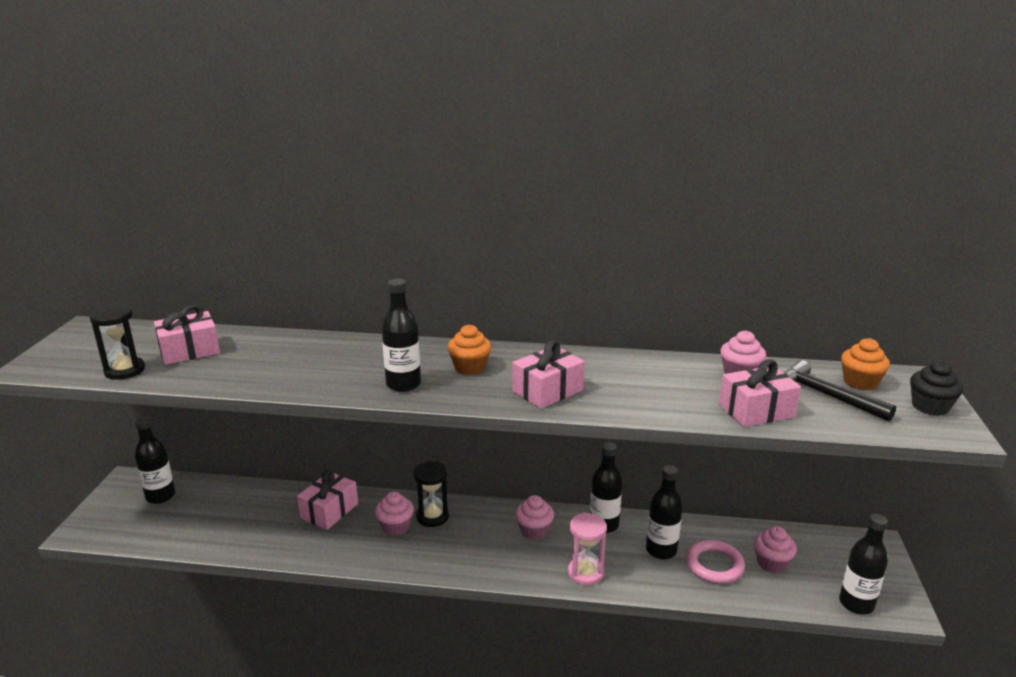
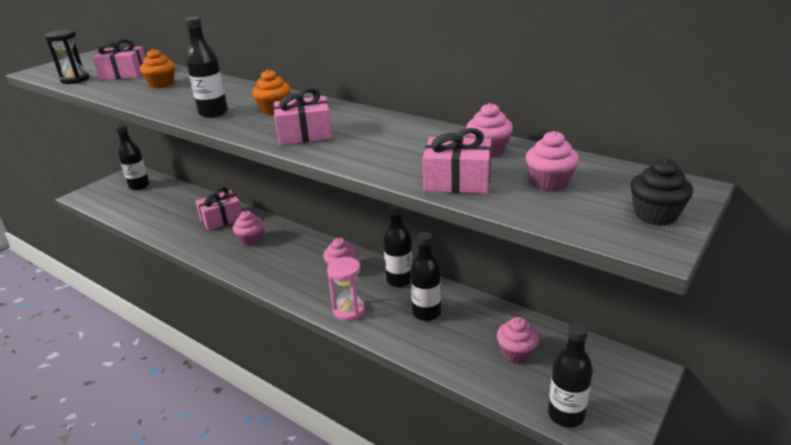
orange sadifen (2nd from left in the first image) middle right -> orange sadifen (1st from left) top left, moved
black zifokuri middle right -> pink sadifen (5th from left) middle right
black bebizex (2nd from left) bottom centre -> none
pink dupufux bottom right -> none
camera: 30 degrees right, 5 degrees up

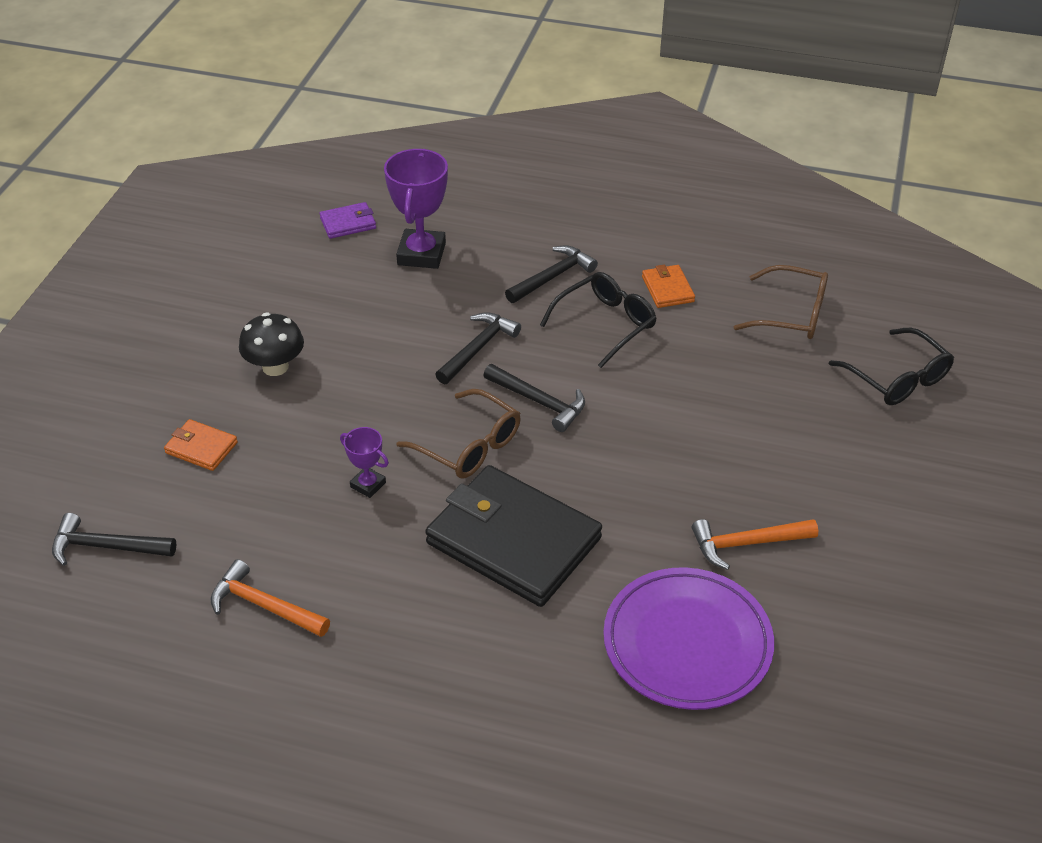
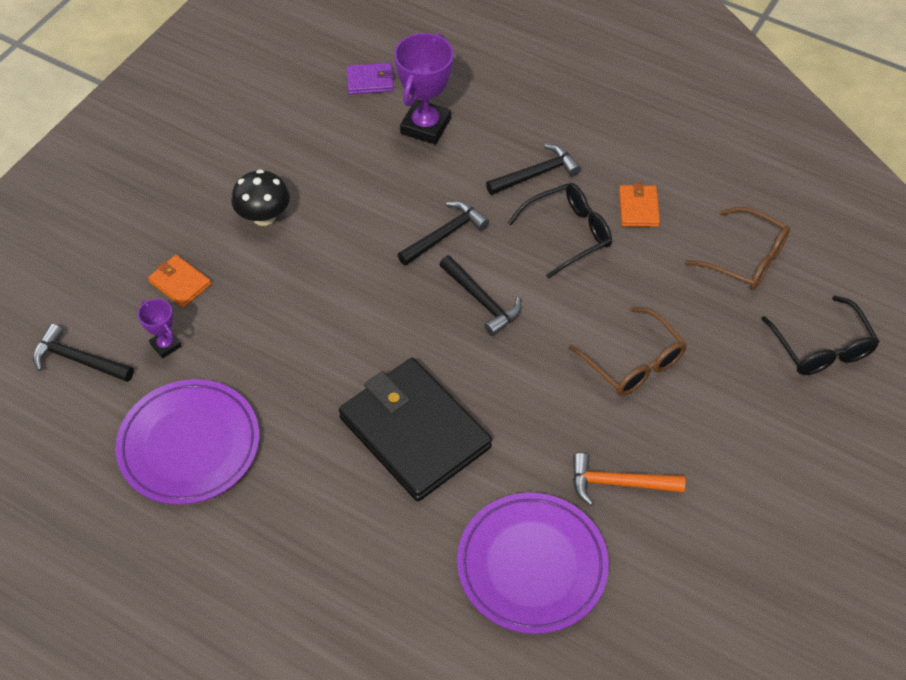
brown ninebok (1st from left) centre -> brown ninebok (1st from left) middle right, moved
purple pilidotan (1st from left) centre -> purple pilidotan (1st from left) middle left, moved
orange zifokuri (1st from left) bottom left -> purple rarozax (1st from left) middle left
camera: 15 degrees right, 10 degrees up

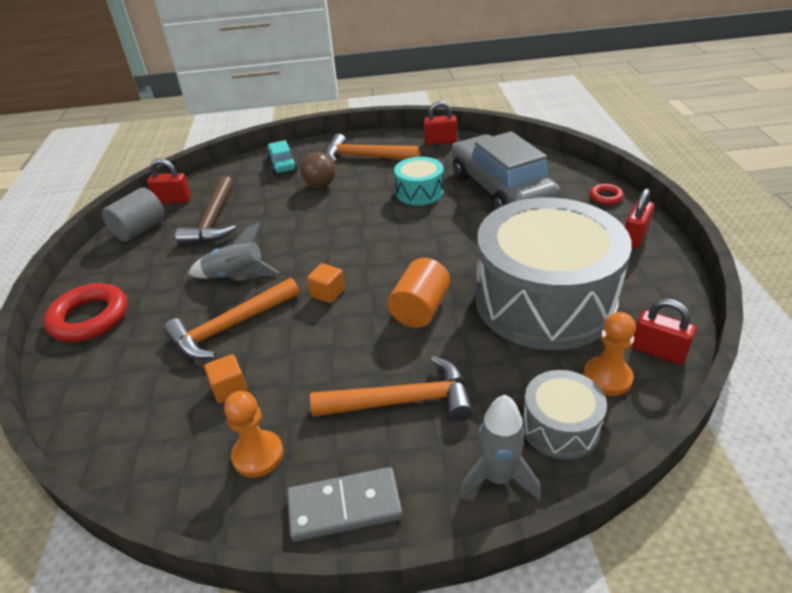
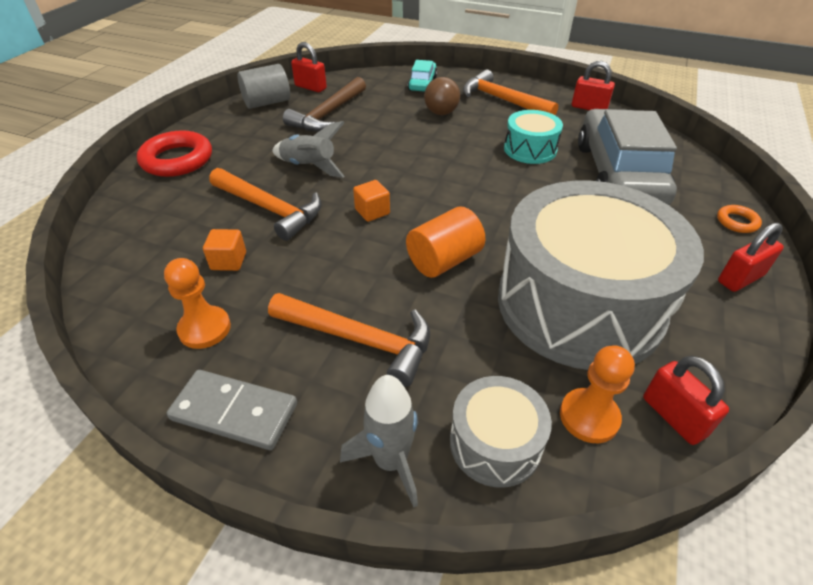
red dupufux (2nd from left) top right -> orange dupufux middle right
orange zifokuri (1st from left) middle left, 135 degrees counterclockwise
camera: 25 degrees right, 5 degrees up

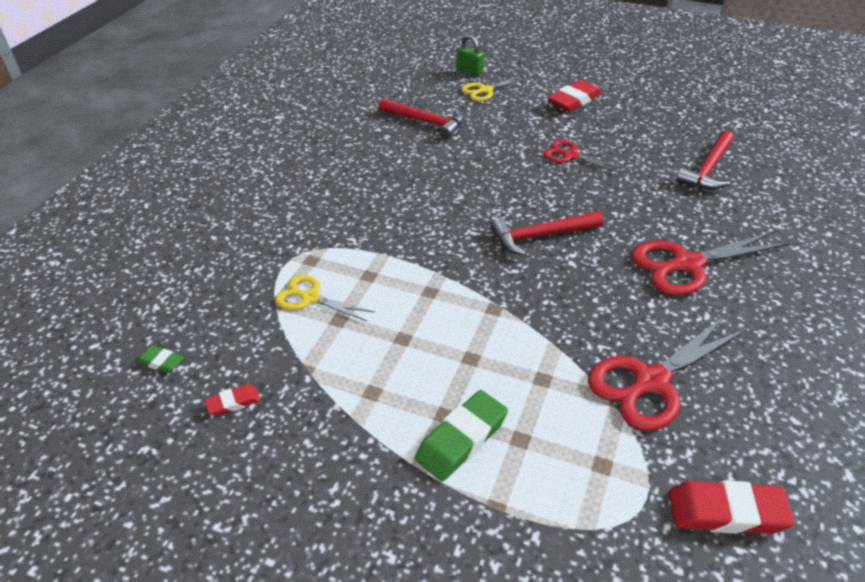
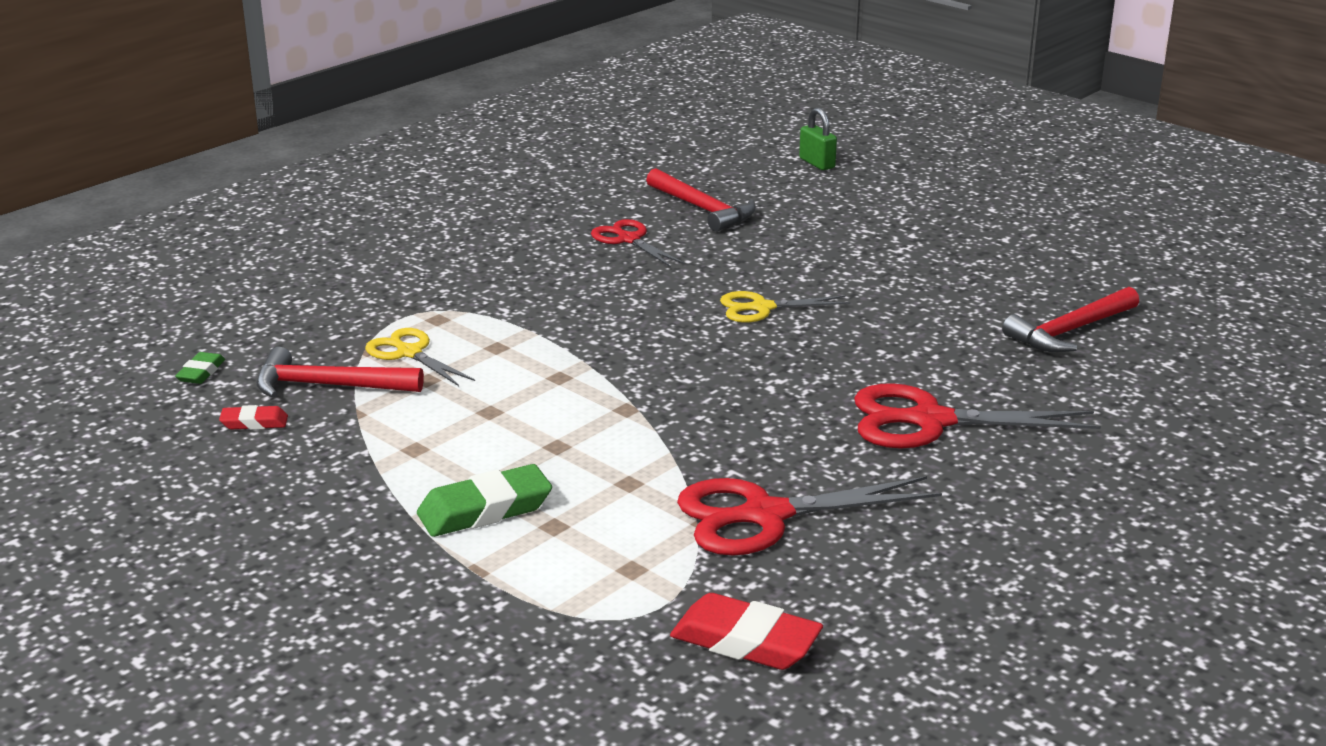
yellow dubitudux (2nd from left) top centre -> yellow dubitudux (2nd from left) centre, moved
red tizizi (2nd from left) top centre -> none
red dubitudux (1st from left) top right -> red dubitudux (1st from left) top centre, moved
red zifokuri (2nd from left in the first image) centre -> red zifokuri (1st from left) middle left, moved
green tizizi (1st from left) middle left, 60 degrees clockwise
camera: 20 degrees right, 15 degrees down

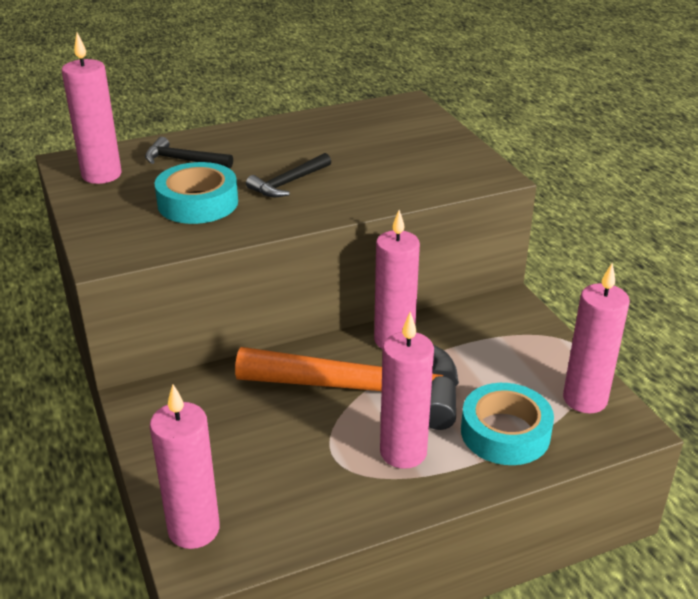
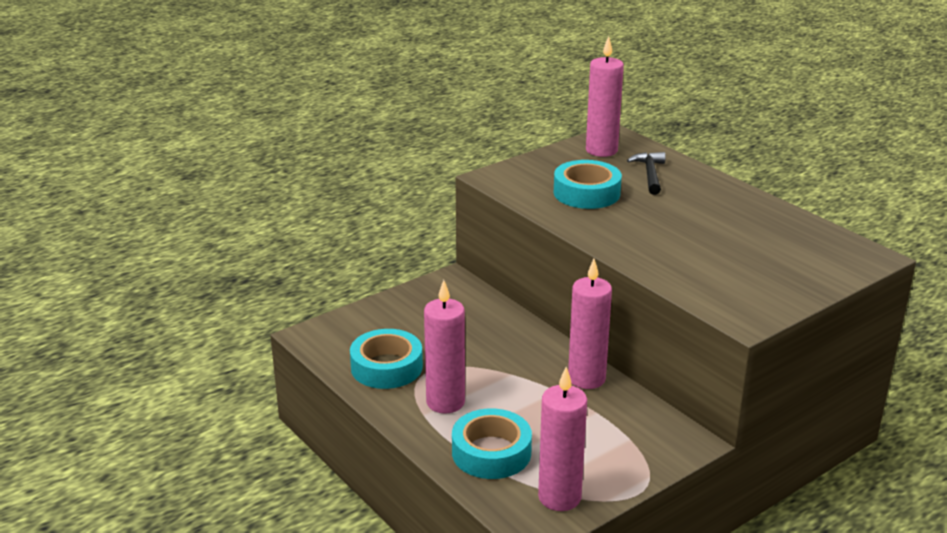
black zifokuri (2nd from left) top centre -> none
orange zifokuri centre -> none
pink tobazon (2nd from left) bottom left -> none
none -> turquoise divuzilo (1st from left) bottom centre
camera: 75 degrees right, 5 degrees down

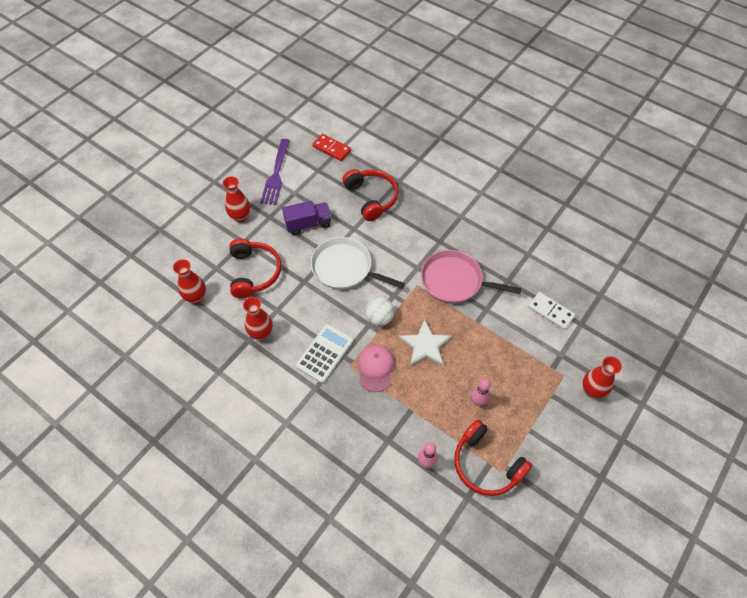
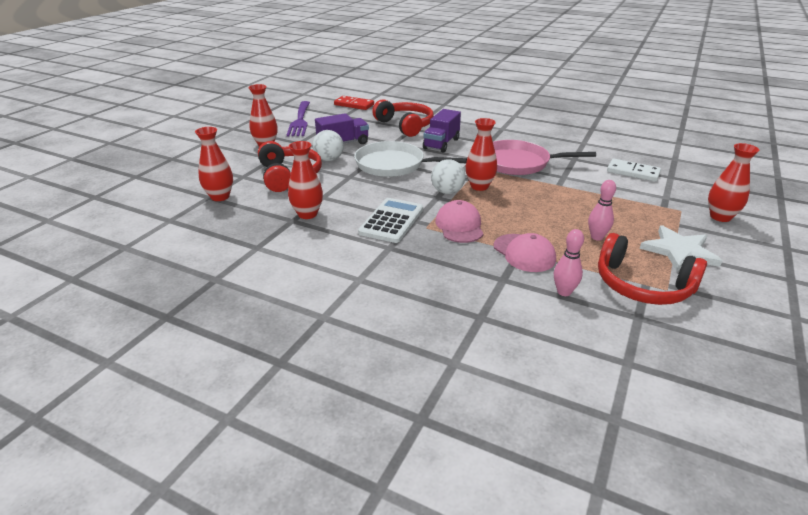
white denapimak centre -> white denapimak middle right, moved
none -> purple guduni (2nd from left) top centre
none -> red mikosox (4th from left) top centre
none -> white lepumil (1st from left) top centre
none -> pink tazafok (2nd from left) centre
camera: 10 degrees left, 25 degrees down

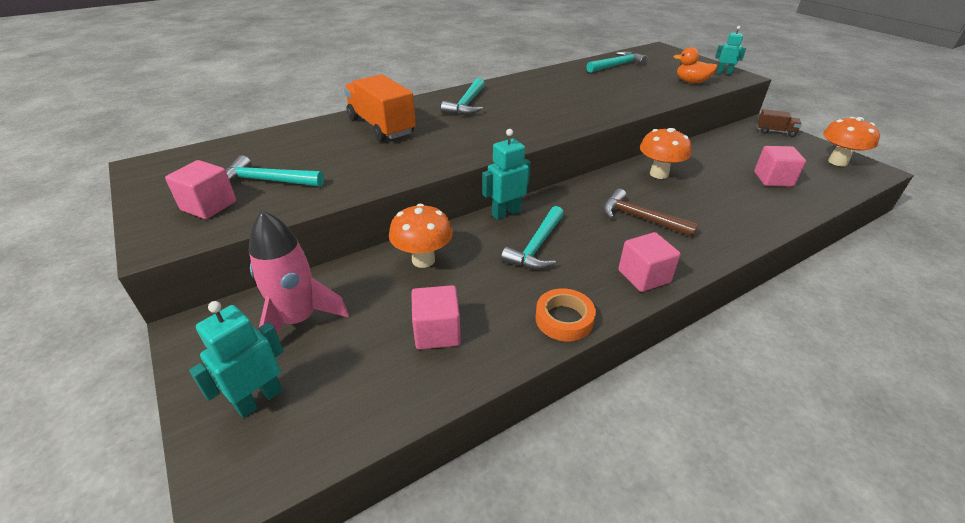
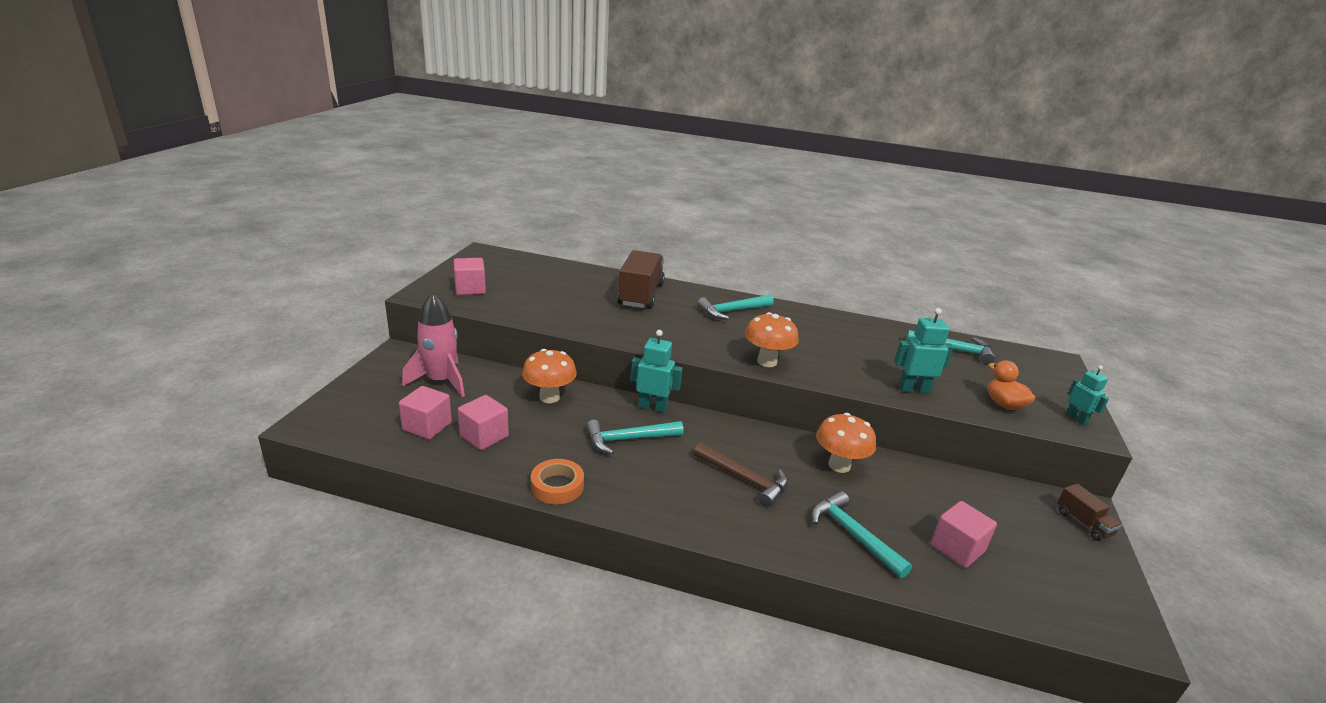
orange guduni top centre -> brown guduni (1st from left) centre
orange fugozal (3rd from left in the first image) top right -> orange fugozal (2nd from left) centre, moved
turquoise zifokuri (1st from left in the first image) top left -> turquoise zifokuri (3rd from left) bottom centre, moved
brown zifokuri middle right -> brown zifokuri bottom centre, 135 degrees clockwise
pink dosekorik (3rd from left in the first image) middle right -> pink dosekorik (1st from left) middle left, moved
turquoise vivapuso (1st from left in the first image) bottom left -> turquoise vivapuso (2nd from left) middle right, moved
camera: 45 degrees right, 10 degrees down

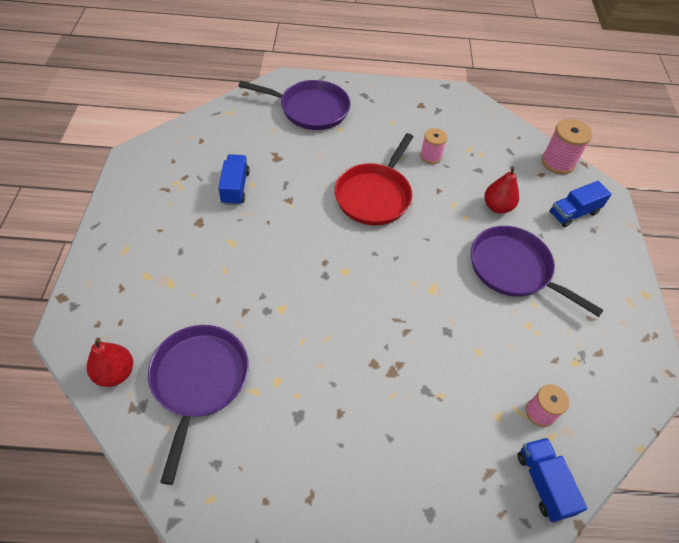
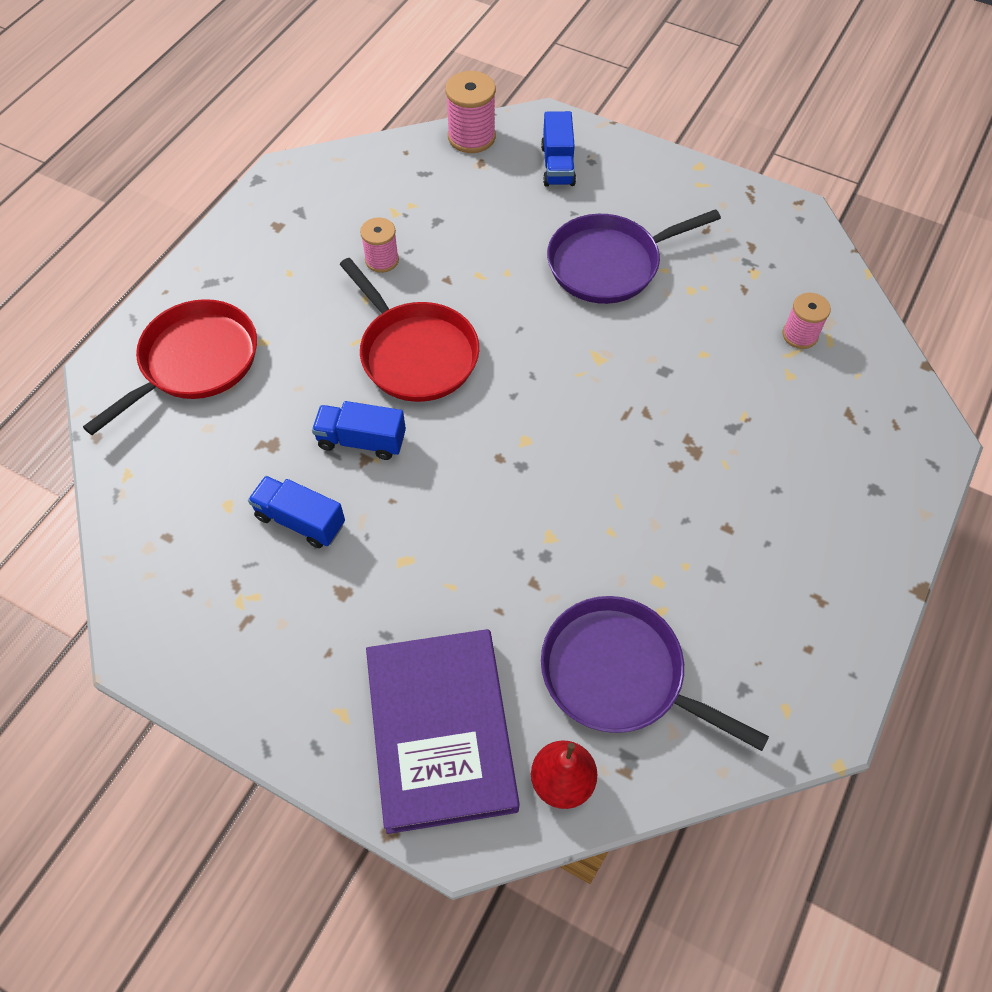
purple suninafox (2nd from left) top centre -> red suninafox (1st from left) middle left
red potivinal (2nd from left) middle right -> none
blue guduni (2nd from left) bottom right -> blue guduni (2nd from left) centre, moved
none -> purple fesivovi bottom centre
camera: 60 degrees left, 5 degrees up

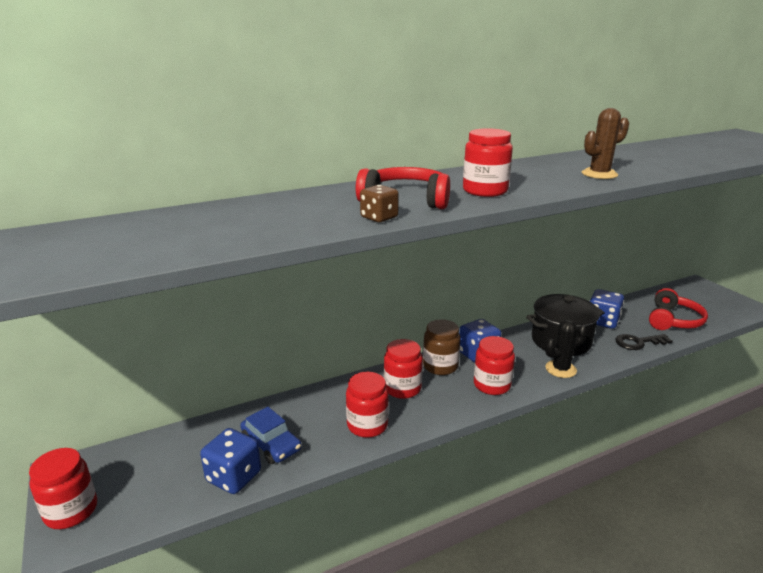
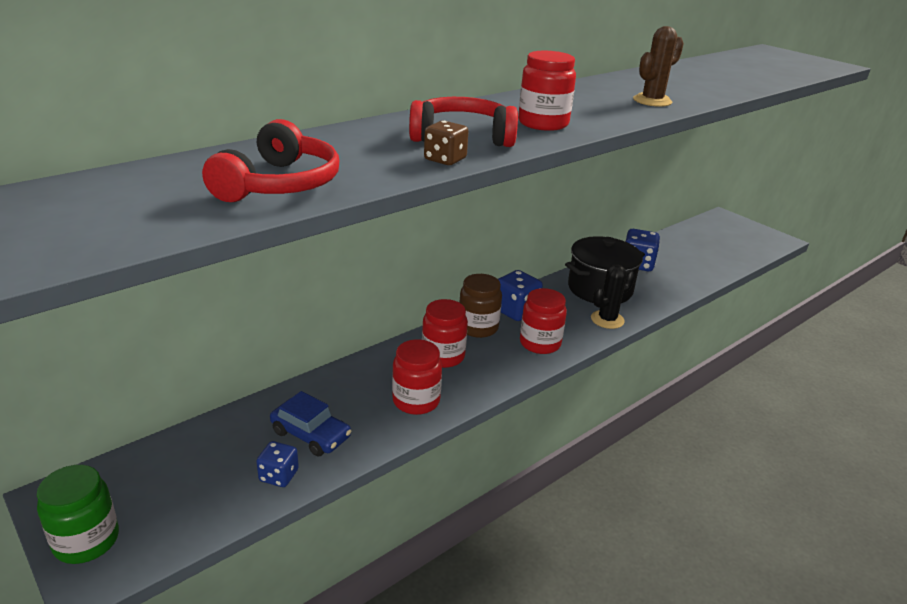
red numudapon (2nd from left in the first image) middle right -> red numudapon (1st from left) top left, moved
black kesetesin middle right -> none
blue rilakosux (1st from left) bottom left, x0.62
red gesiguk (1st from left) bottom left -> green gesiguk bottom left
camera: 15 degrees left, 5 degrees up

